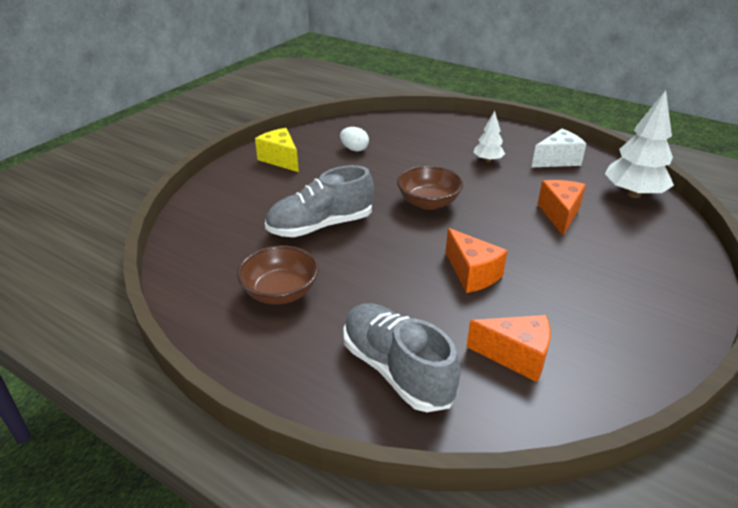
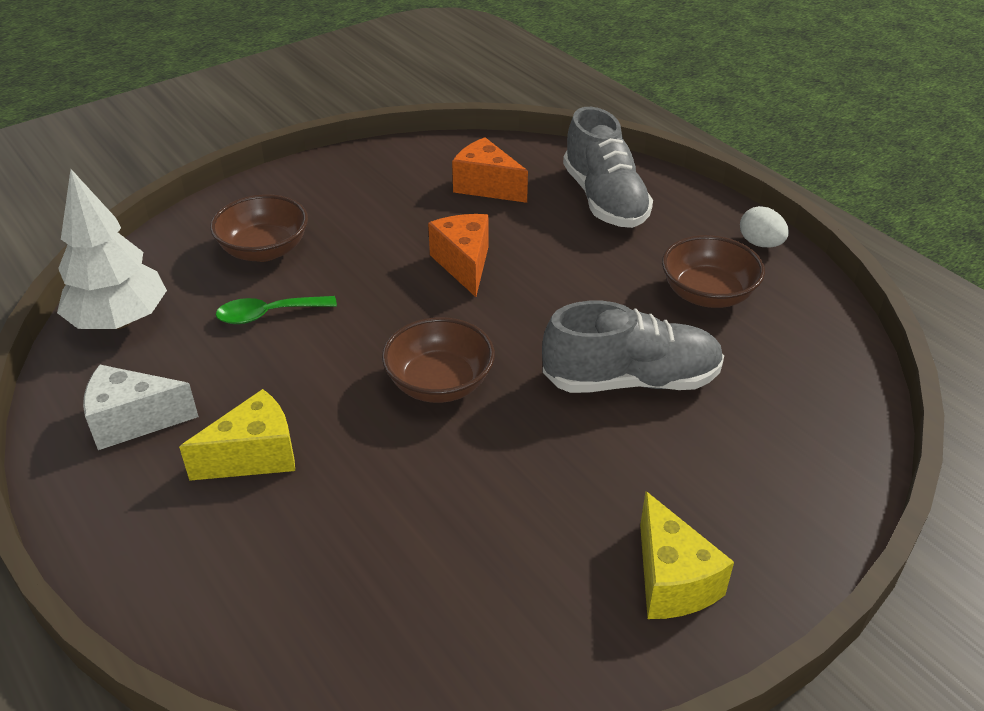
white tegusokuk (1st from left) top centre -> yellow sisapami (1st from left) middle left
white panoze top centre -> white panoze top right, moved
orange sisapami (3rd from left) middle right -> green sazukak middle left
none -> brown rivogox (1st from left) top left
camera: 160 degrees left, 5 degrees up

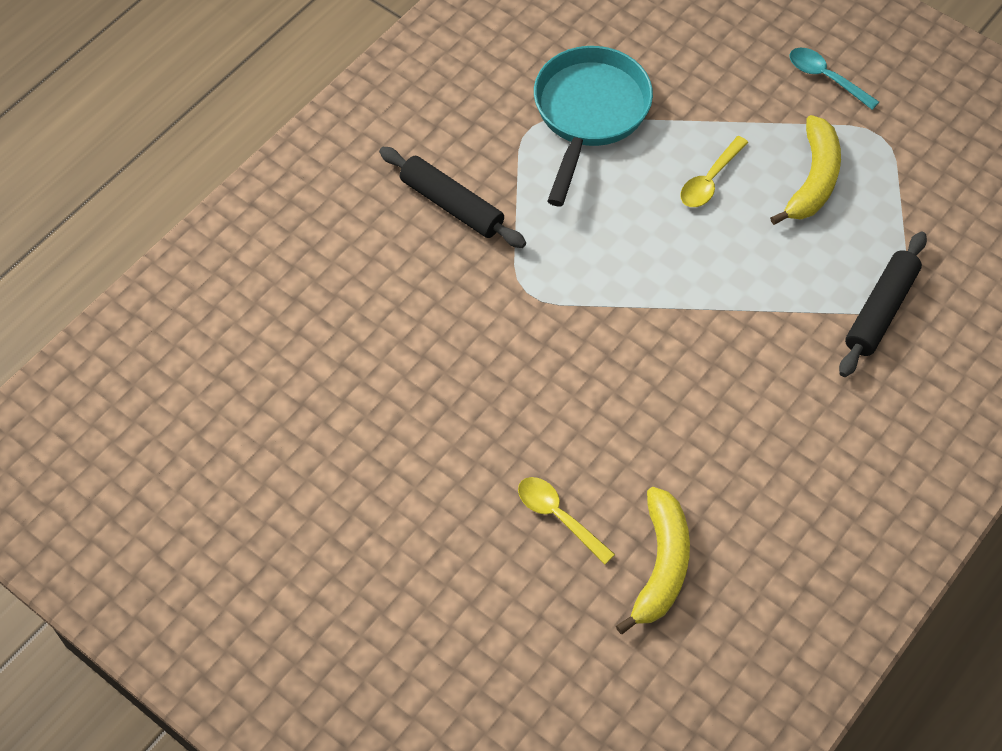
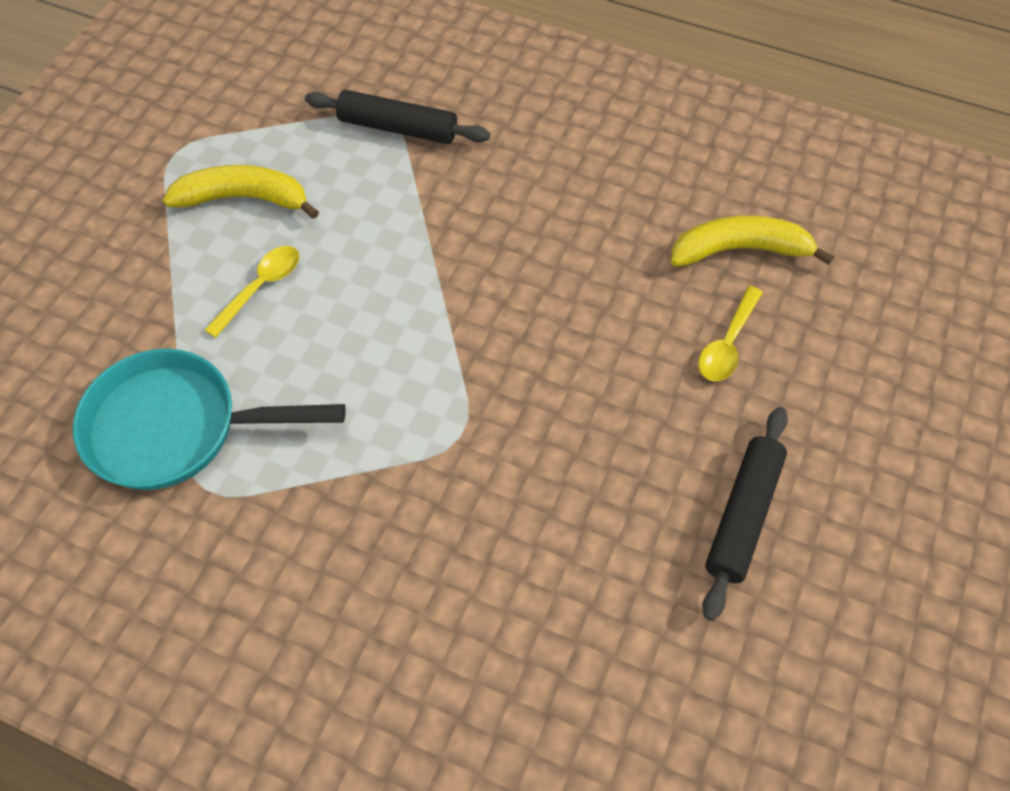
turquoise sazukak top right -> none
yellow sazukak (2nd from left in the first image) top right -> yellow sazukak (1st from left) middle left, 75 degrees counterclockwise
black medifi (1st from left in the first image) top centre -> black medifi (2nd from left) middle right, moved
camera: 105 degrees left, 0 degrees up

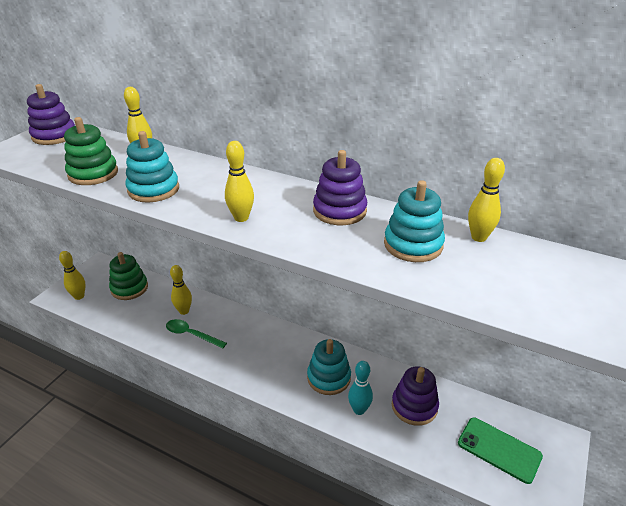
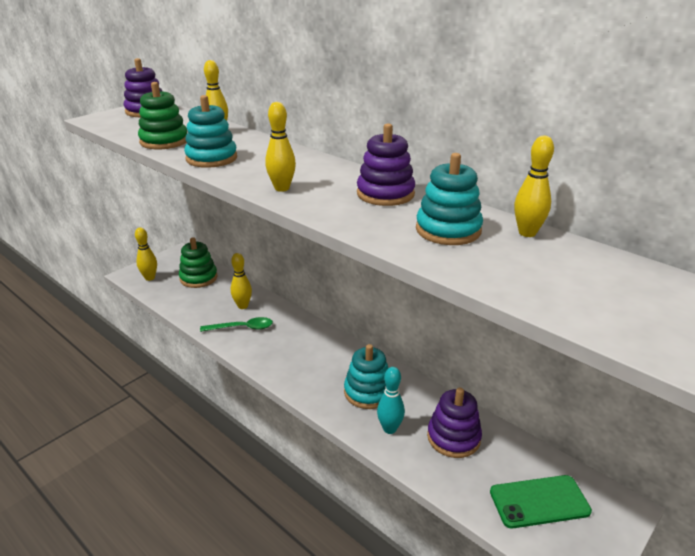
green sazukak middle left -> green sazukak centre, 135 degrees clockwise
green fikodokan bottom right, 60 degrees counterclockwise
camera: 15 degrees right, 5 degrees down

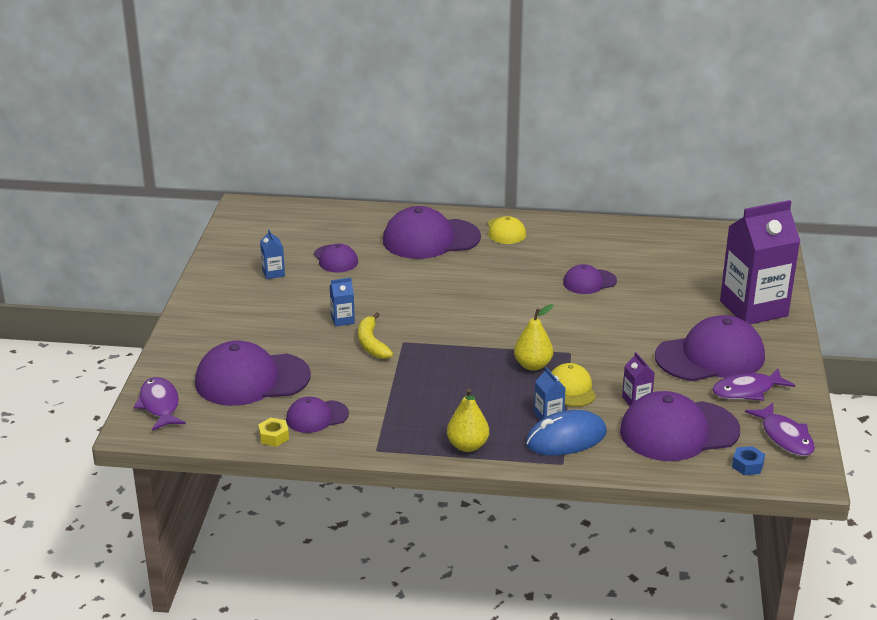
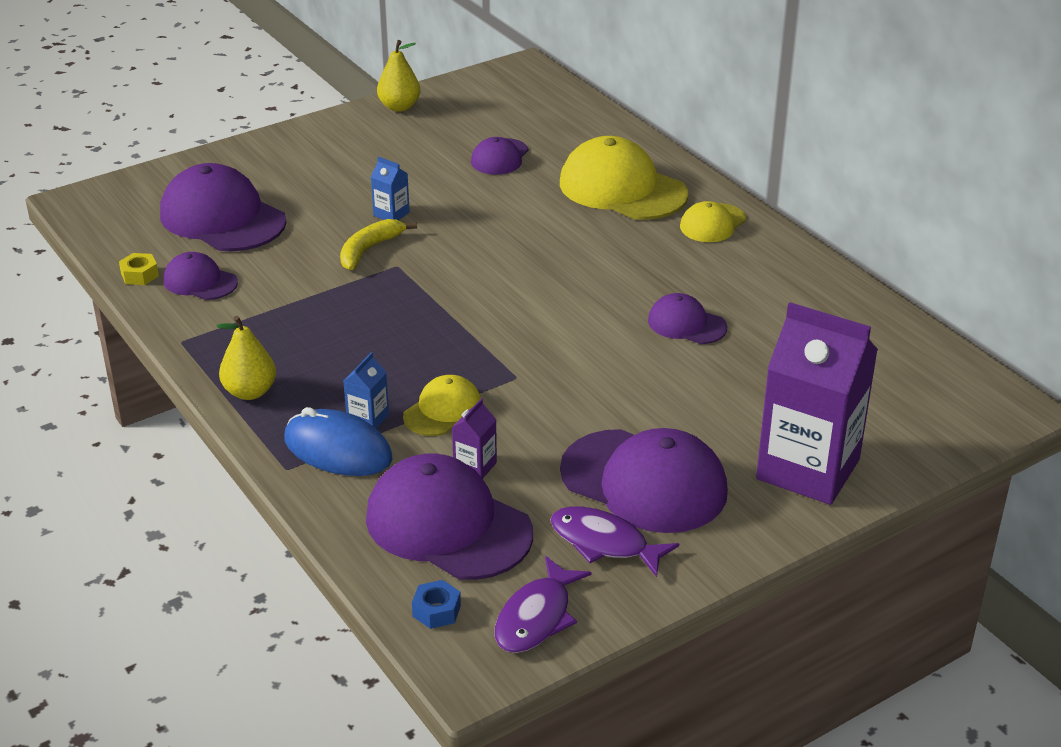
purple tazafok (4th from left) centre -> yellow tazafok (2nd from left) top centre
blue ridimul (1st from left) middle left -> none
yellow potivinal (2nd from left) centre -> yellow potivinal (2nd from left) top centre, moved
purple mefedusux (1st from left) middle left -> none
camera: 50 degrees right, 5 degrees up

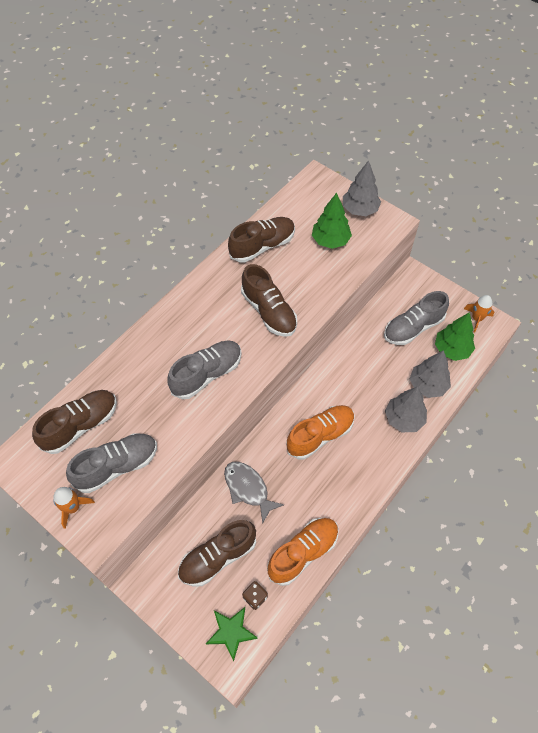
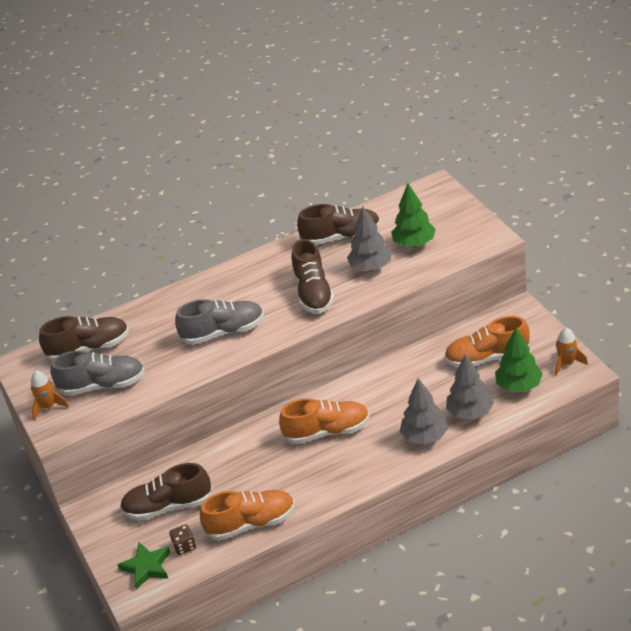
grey tegusokuk (1st from left) top right -> grey tegusokuk (1st from left) centre, moved
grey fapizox (3rd from left) middle right -> orange fapizox (3rd from left) middle right
grey mefedusux bottom centre -> none
camera: 30 degrees right, 20 degrees down

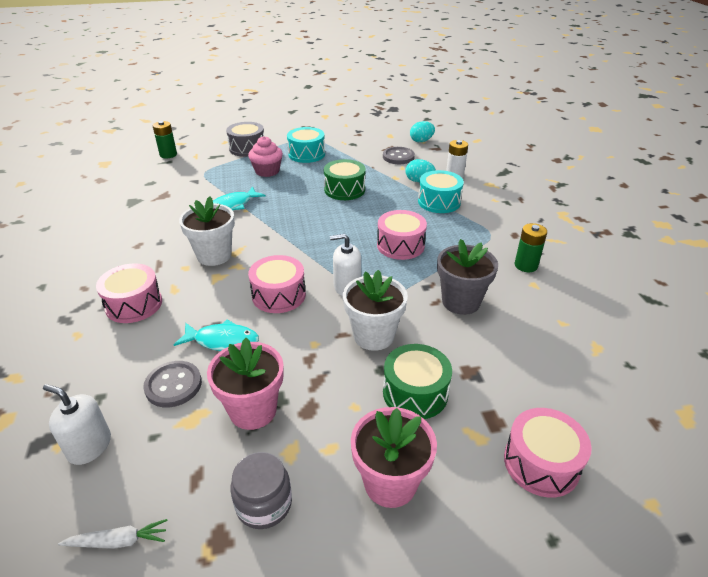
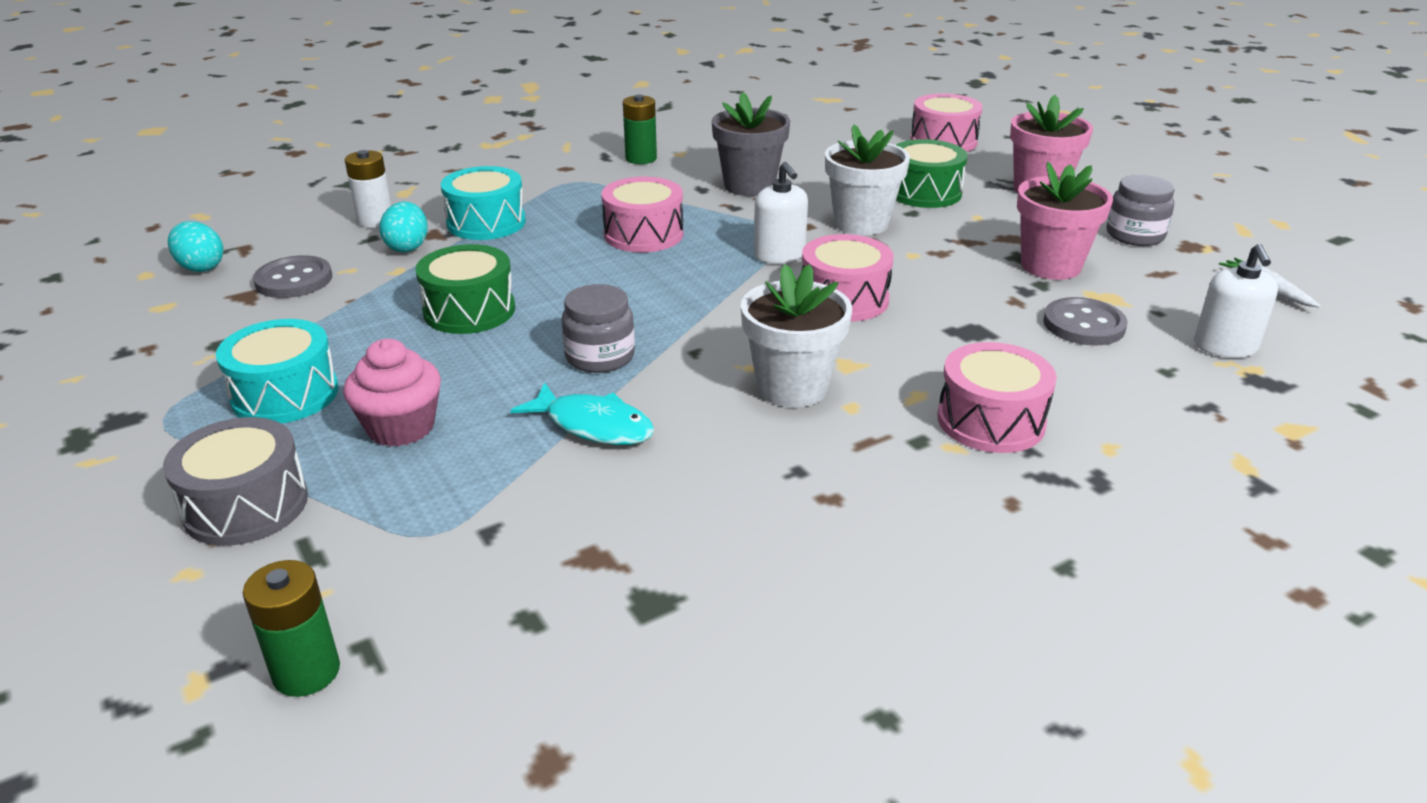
turquoise mefedusux (1st from left) middle left -> none
none -> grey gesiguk (1st from left) centre
camera: 110 degrees left, 5 degrees down

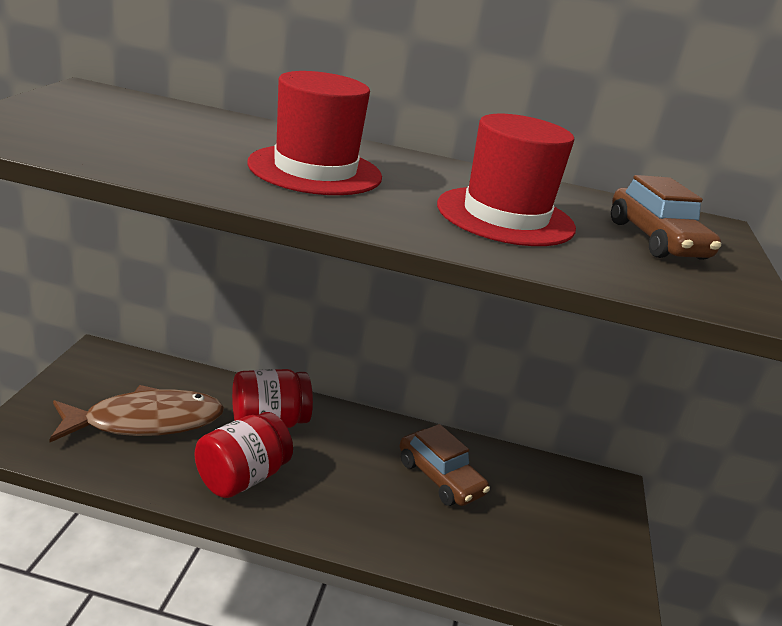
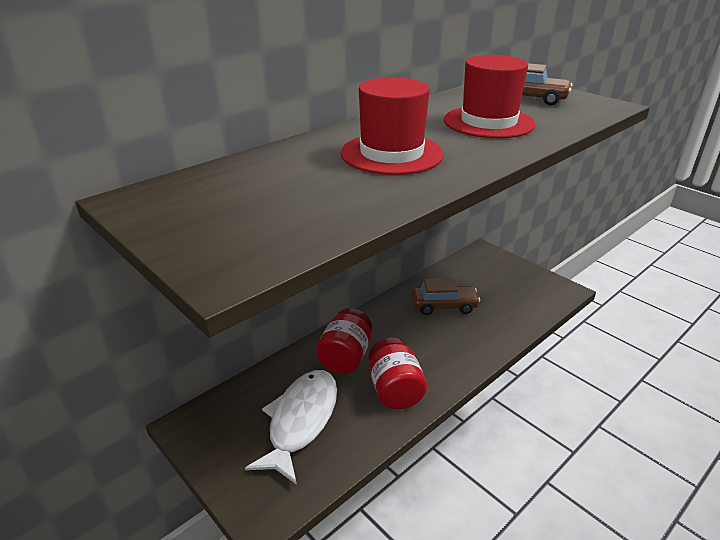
brown mefedusux middle left -> white mefedusux bottom centre
camera: 50 degrees left, 5 degrees up

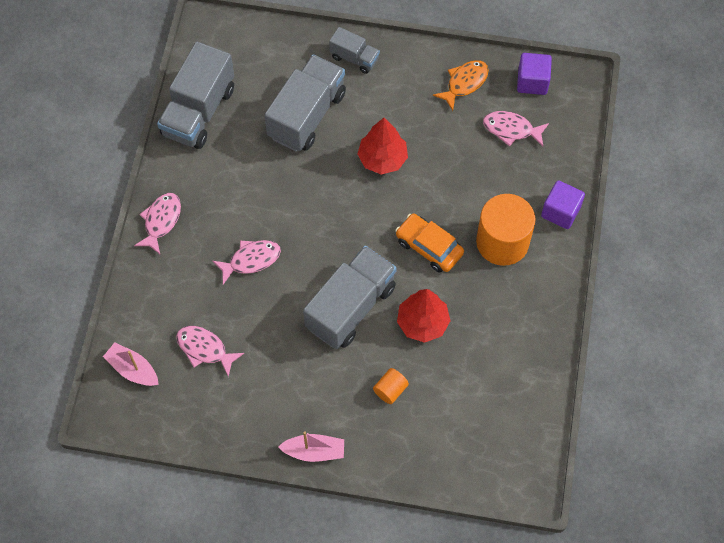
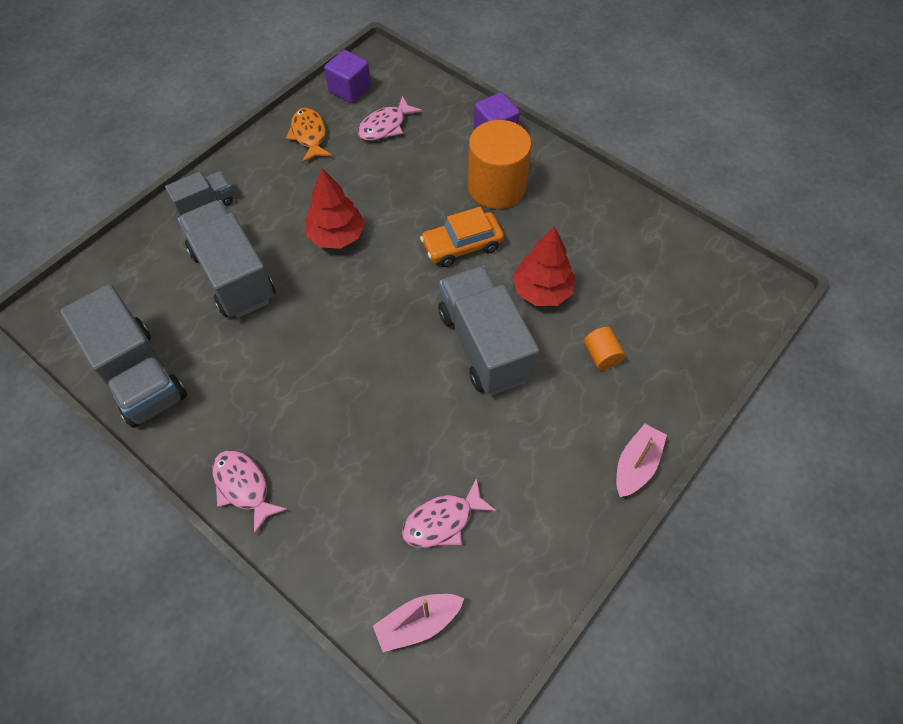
pink mefedusux (3rd from left) centre -> none
camera: 60 degrees left, 5 degrees down

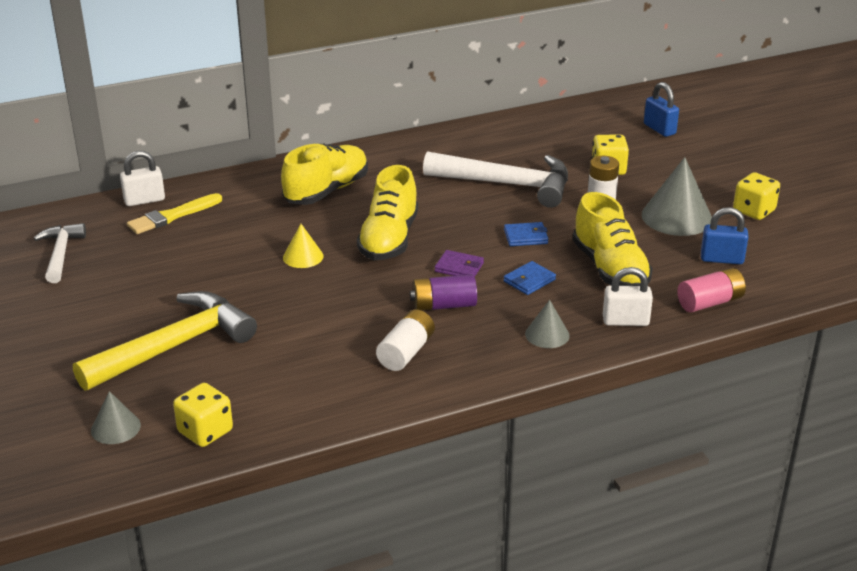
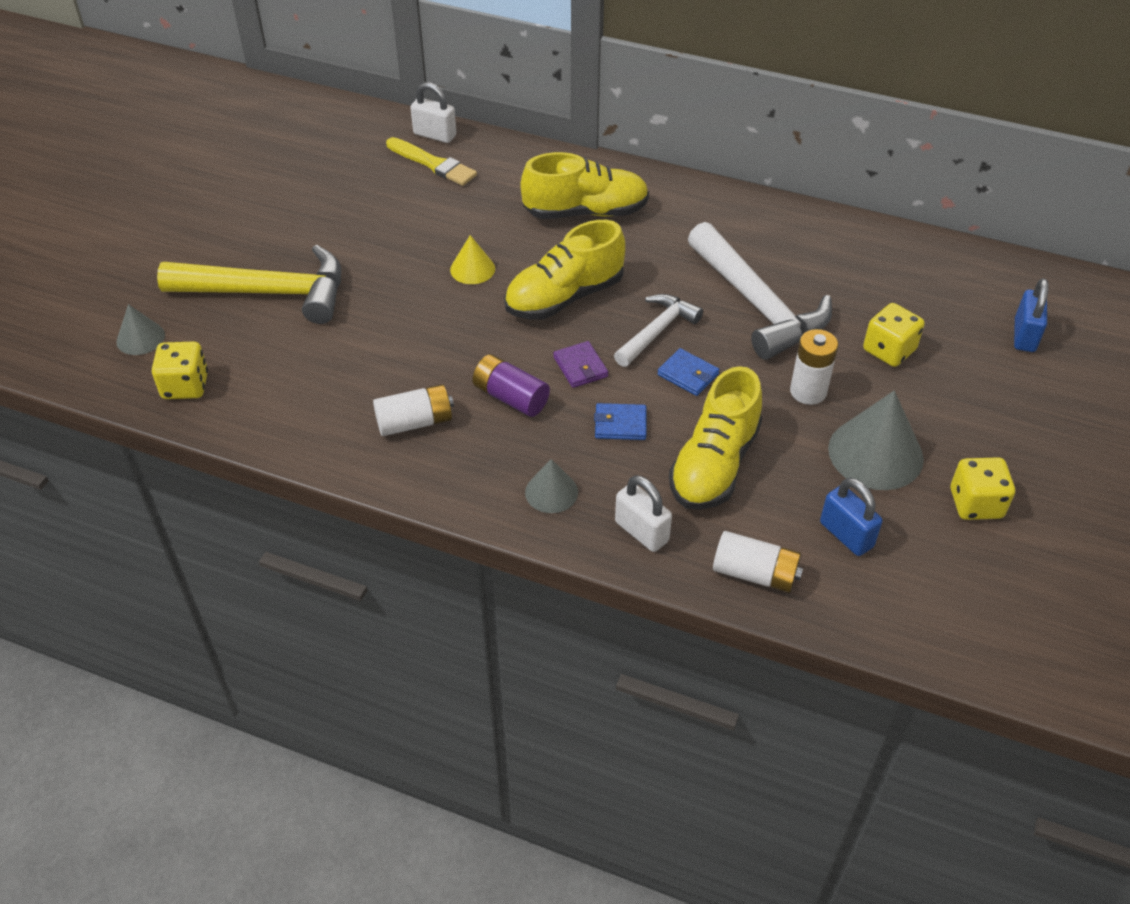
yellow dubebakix middle left -> yellow dubebakix top centre, 150 degrees counterclockwise
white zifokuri (1st from left) middle left -> white zifokuri (1st from left) centre, moved
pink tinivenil middle right -> white tinivenil (2nd from left) middle right
camera: 45 degrees right, 15 degrees up

